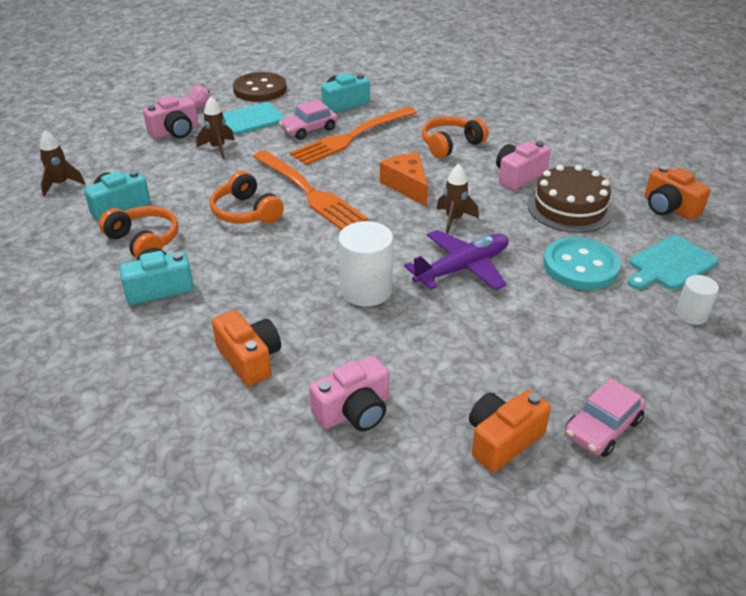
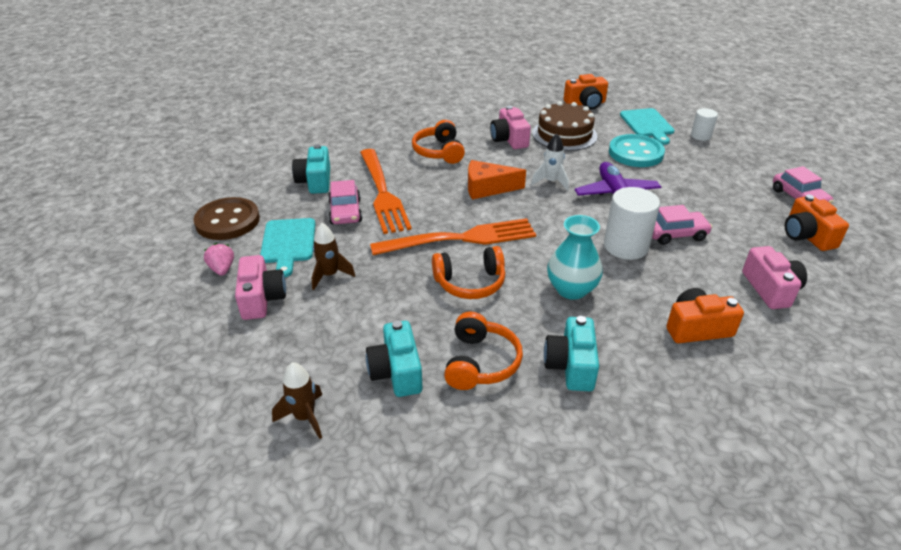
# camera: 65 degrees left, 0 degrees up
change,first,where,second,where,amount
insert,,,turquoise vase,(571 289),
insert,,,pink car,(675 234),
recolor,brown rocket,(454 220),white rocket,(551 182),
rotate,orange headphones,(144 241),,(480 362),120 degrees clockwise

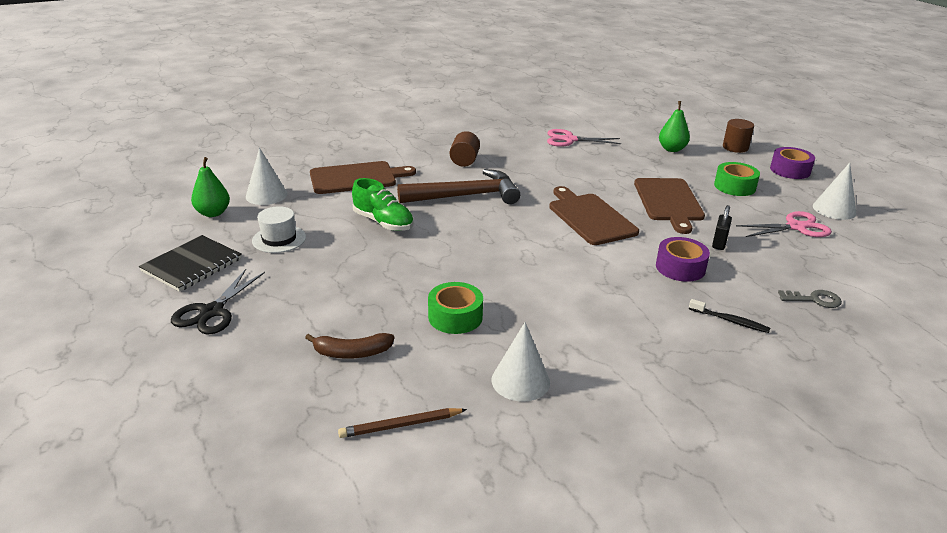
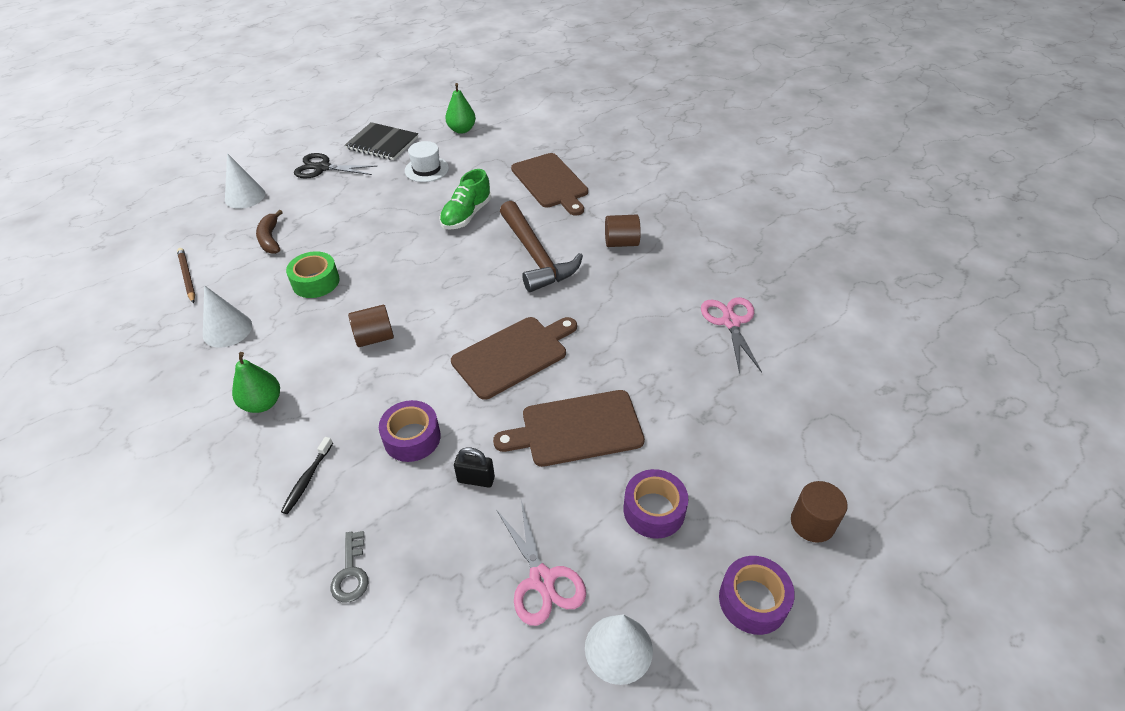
# camera: 80 degrees right, 15 degrees up
change,first,where,second,where,amount
insert,,,brown cylinder,(374 338),
move,white cone,(266 195),,(245 196),
move,green pear,(672 149),,(262 403),
recolor,green tape,(734 186),purple tape,(654 510),

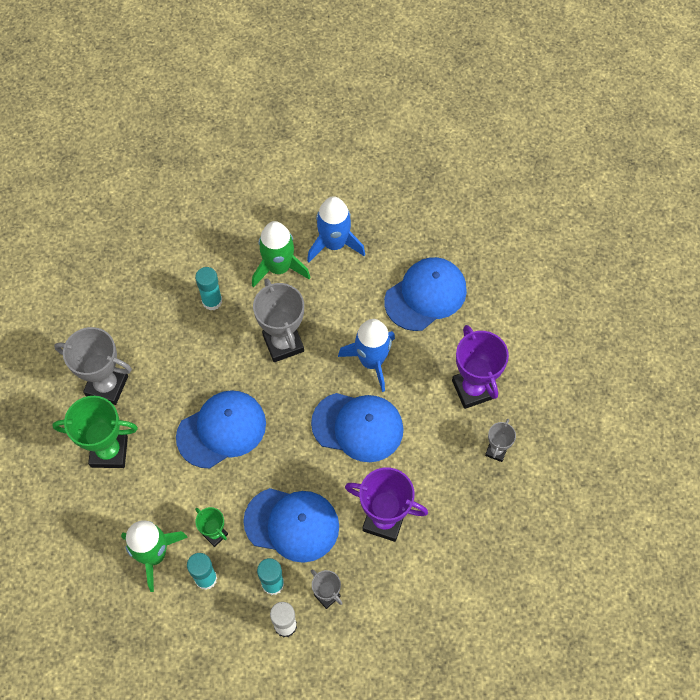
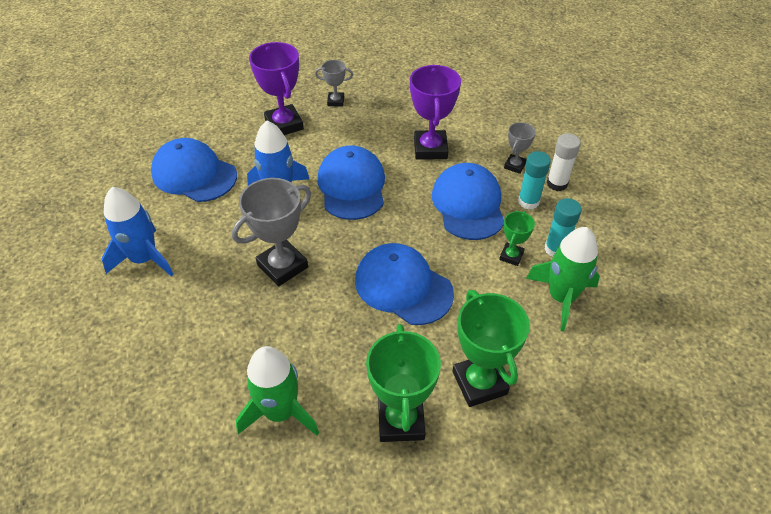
# camera: 110 degrees left, 15 degrees down
change,first,where,second,where,amount
delete,turquoise glue stick,(212 301),,,
move,green rocket,(279 267),,(280 412),
recolor,grey trophy,(107 386),green trophy,(401 420),
rotate,purple trophy,(473 389),,(284 125),75 degrees counterclockwise

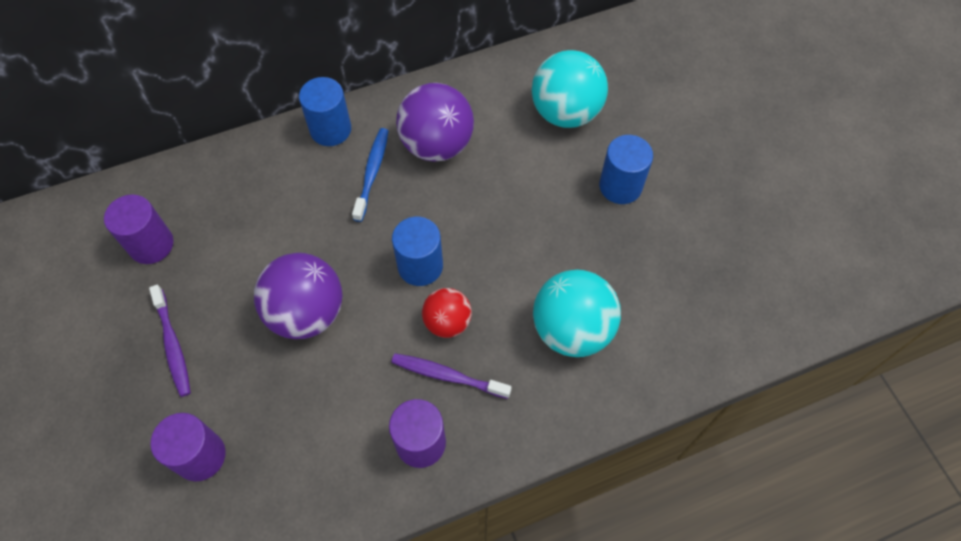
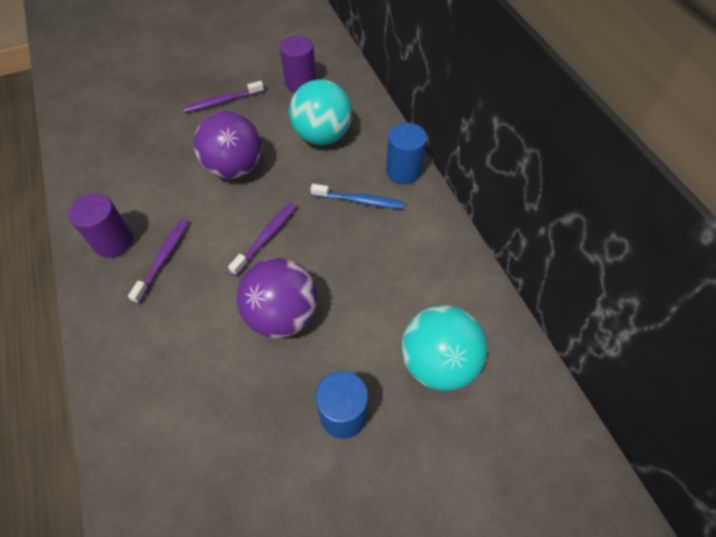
# camera: 90 degrees right, 5 degrees down
change,first,where,second,where,amount
delete,purple cylinder,(200 456),,,
delete,red ball,(447 322),,,
move,purple ball,(436 144),,(282 315),
move,turquoise ball,(572 329),,(322 136),
replace,blue cylinder,(420 266),purple toothbrush,(266 237),

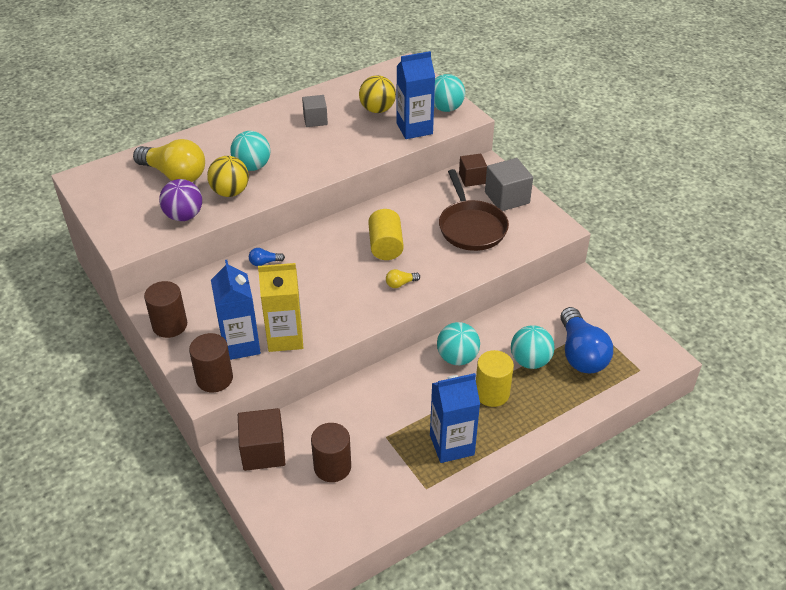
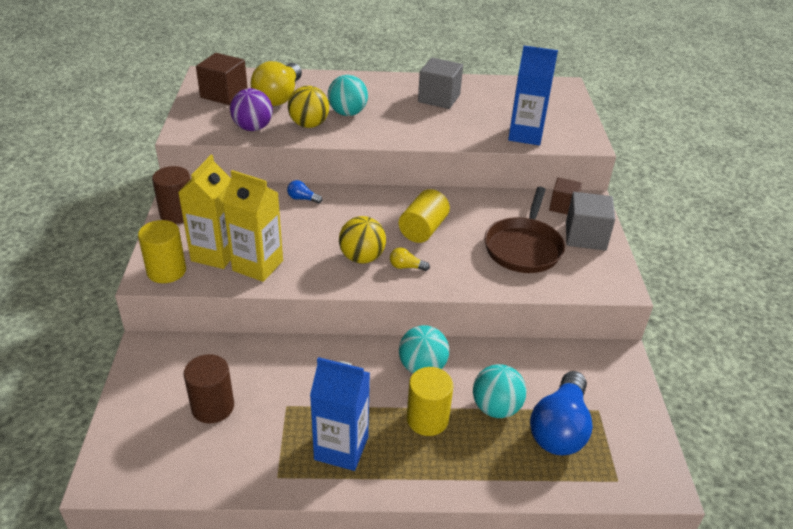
# camera: 30 degrees right, 5 degrees down
change,first,where,second,where,amount
delete,turquoise ball,(446 108),,,
move,brown cube,(263 451),,(224 94),
move,yellow ball,(377 109),,(362 258),
recolor,brown cylinder,(214 378),yellow cylinder,(166 271),
recolor,blue carton,(240 345),yellow carton,(215 254),
rotate,yellow light bulb,(175 174),,(279 97),45 degrees clockwise
resize,grey cube,(315 120),,(439 98),x1.50

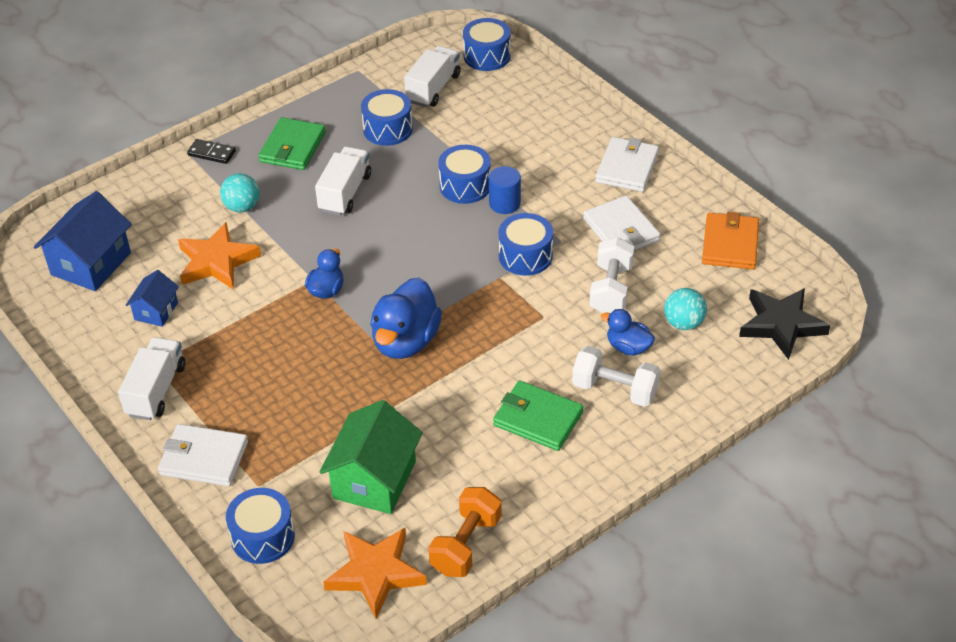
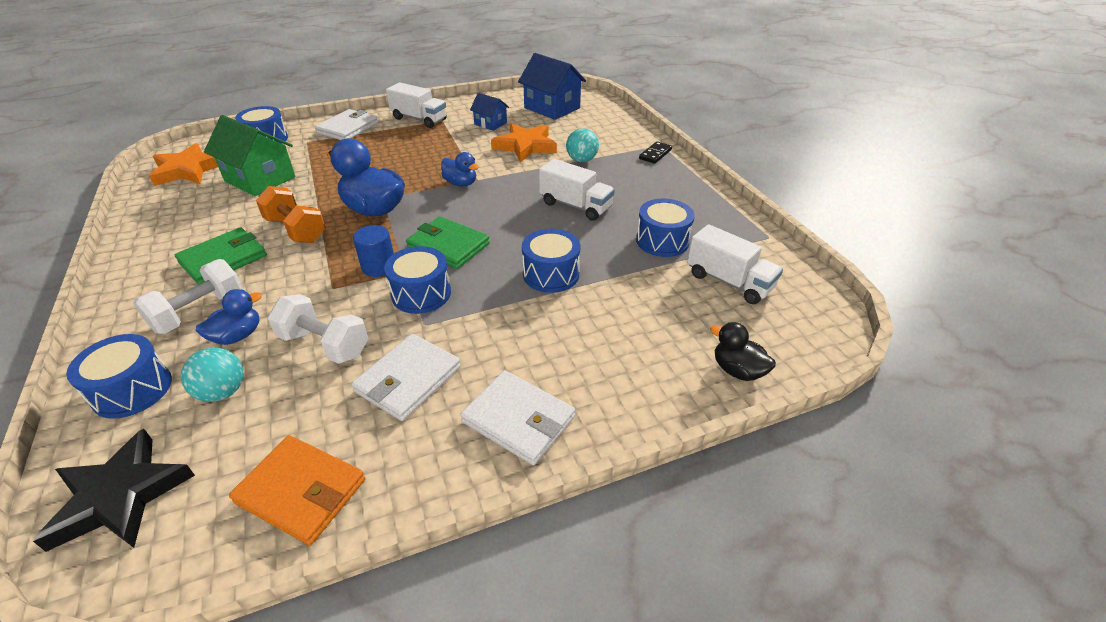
# camera: 105 degrees right, 5 degrees down
change,first,where,second,where,amount
insert,,,black duck,(737 370),
move,green wallet,(292 147),,(448 246),
move,orange dumbbell,(466 545),,(296 230),
move,blue drum,(487 56),,(132 390),
move,blue cylinder,(504 204),,(379 267),
rotate,white wallet,(621 230),,(408 379),45 degrees counterclockwise

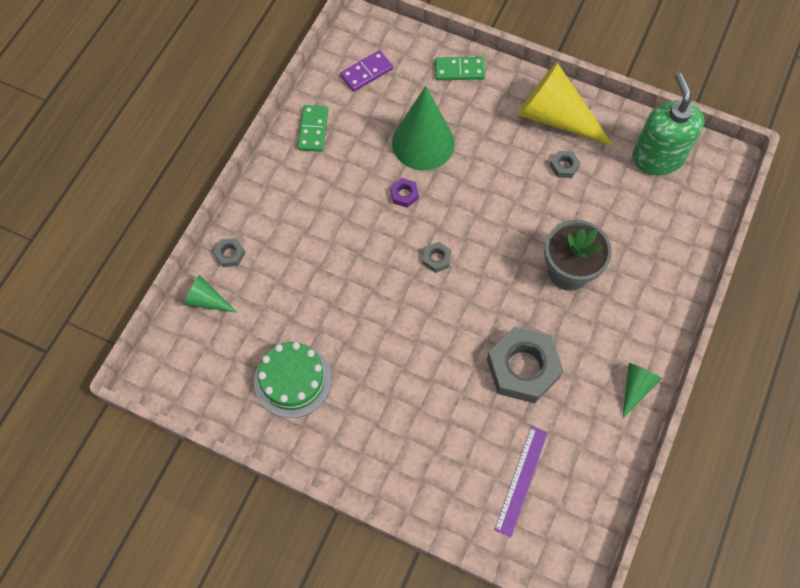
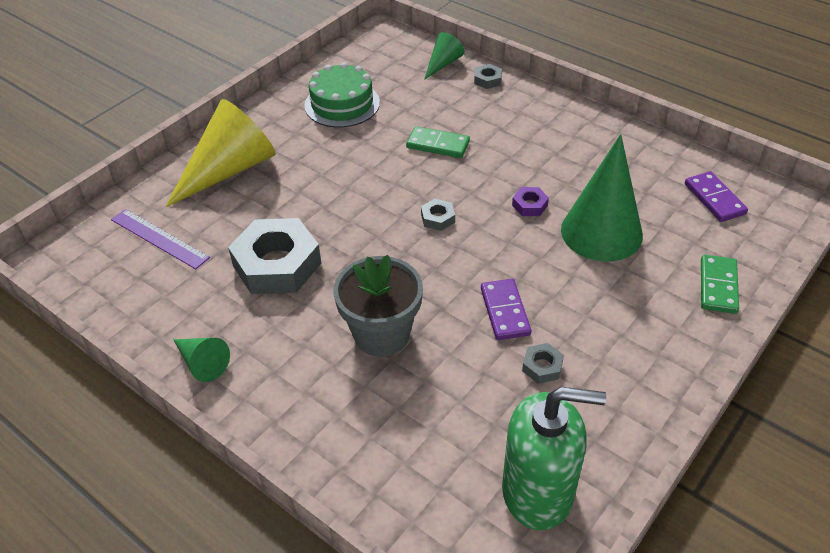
# camera: 105 degrees right, 20 degrees down
change,first,where,second,where,amount
insert,,,purple domino,(505 311),
move,green domino,(313 130),,(438 145),
move,yellow cone,(555 117),,(229 169),

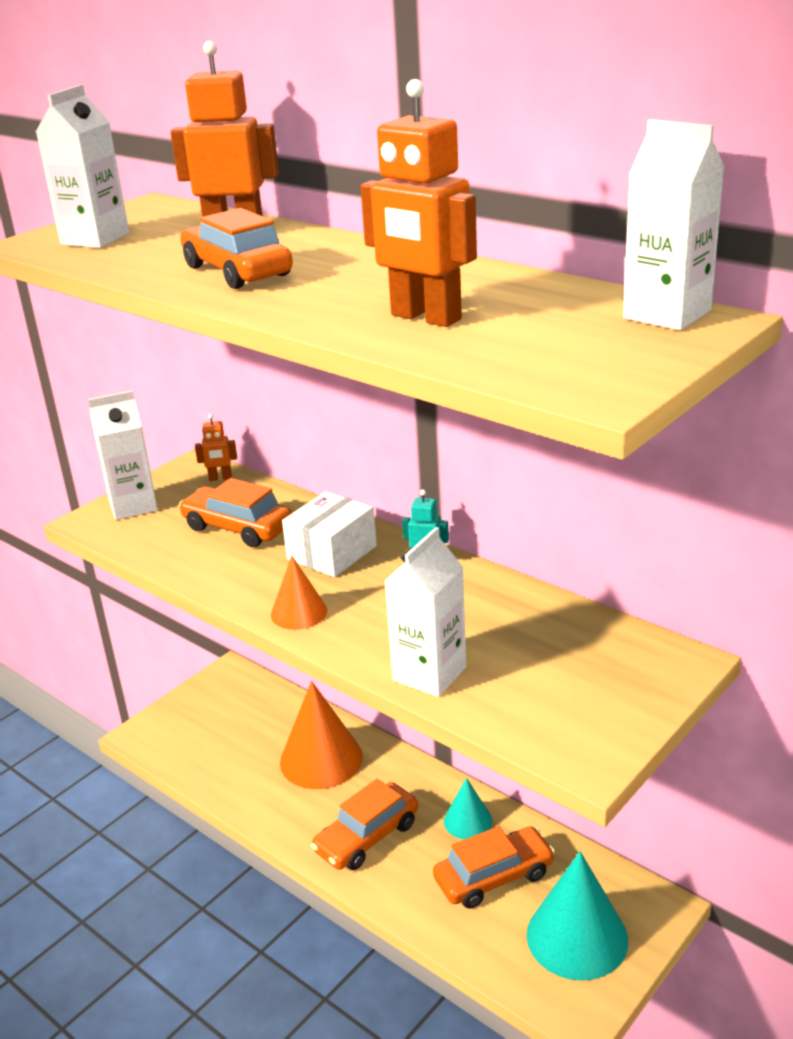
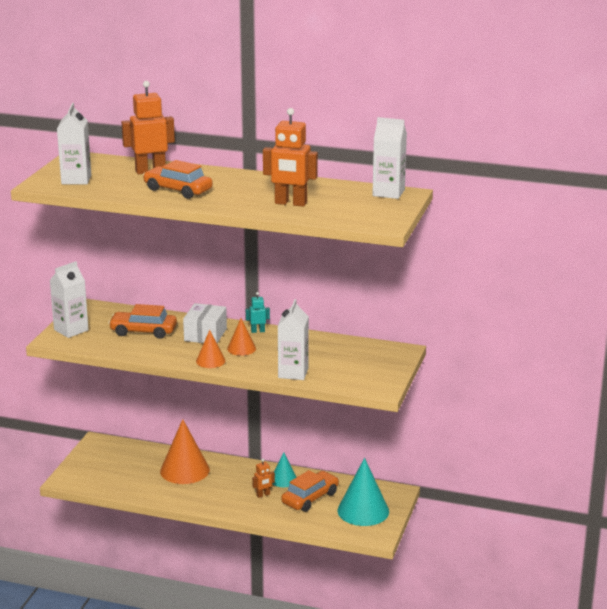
# camera: 25 degrees left, 5 degrees down
change,first,where,second,where,amount
delete,orange car,(367 837),,,
insert,,,orange cone,(241 348),
move,orange robot,(220 478),,(263 495),

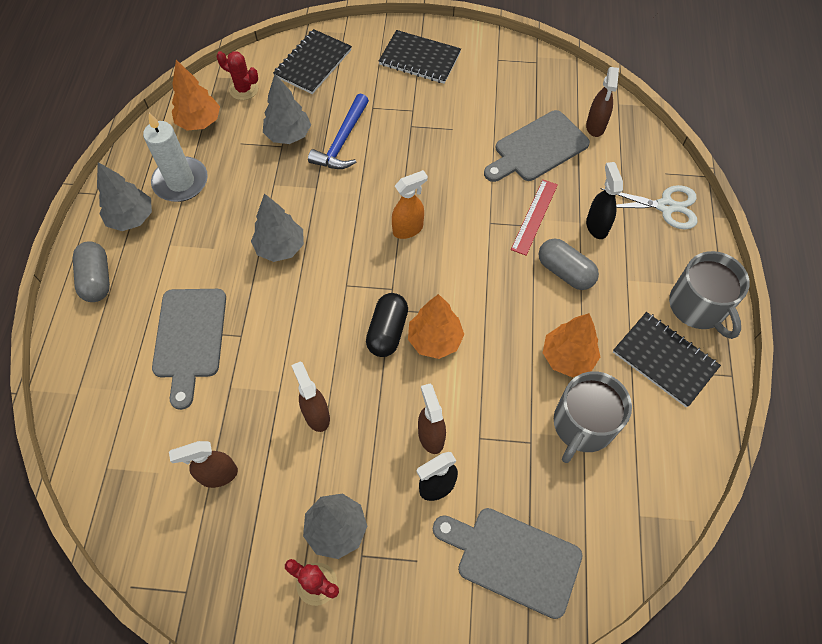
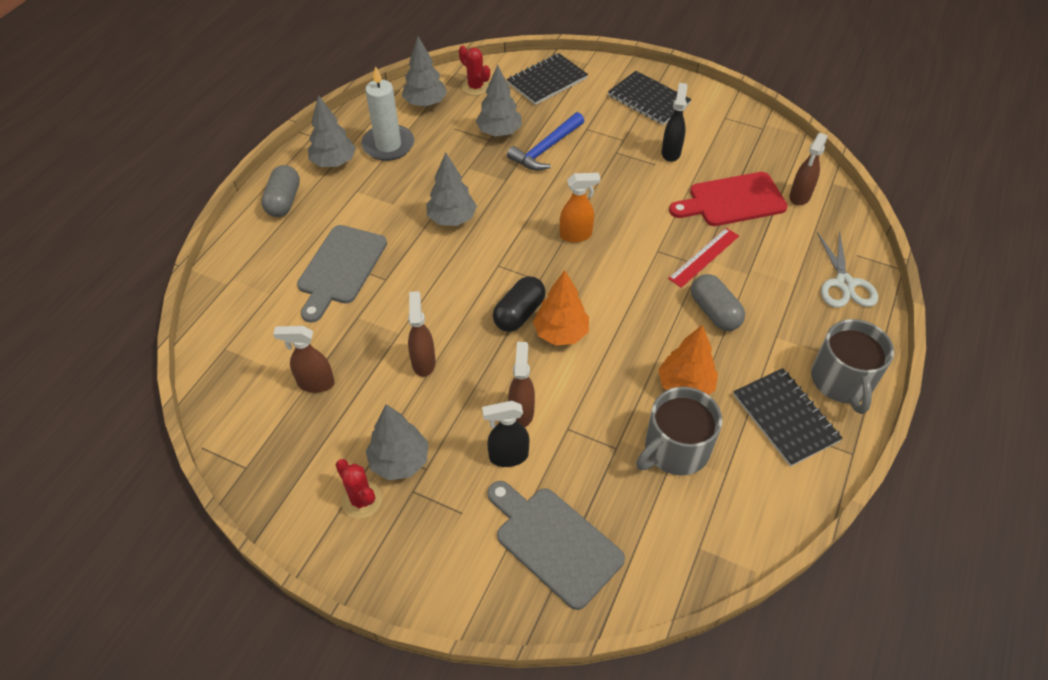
# camera: 20 degrees right, 10 degrees down
change,first,where,second,where,amount
move,black spray bottle,(596 226),,(671 152),
recolor,orange tree,(199 122),grey tree,(425 103),
recolor,grey cutting board,(538 148),red cutting board,(732 200),
rotate,white scissors,(665 206),,(844 284),60 degrees clockwise

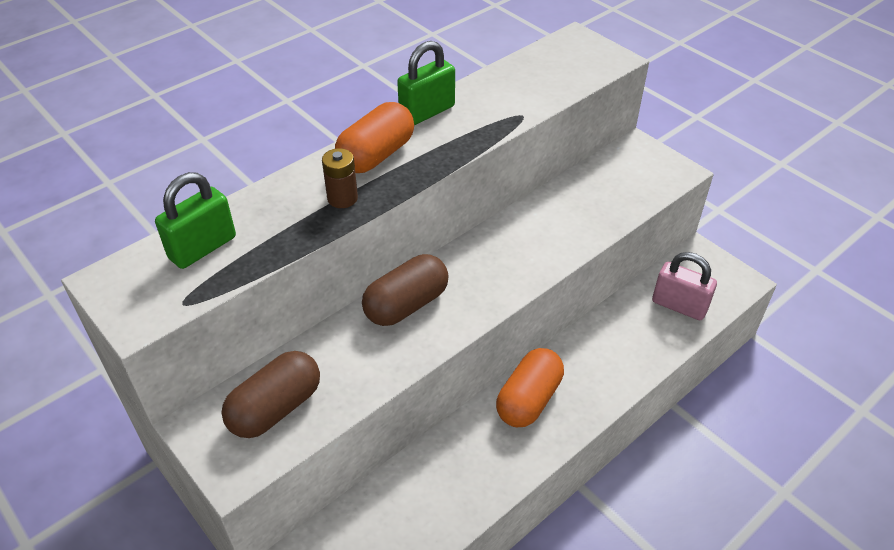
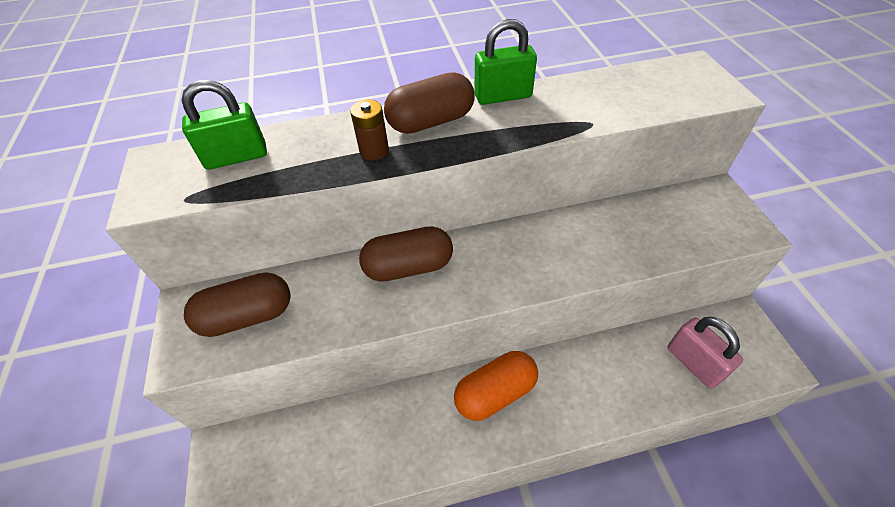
# camera: 30 degrees right, 5 degrees up
change,first,where,second,where,amount
recolor,orange capsule,(376 155),brown capsule,(431 122),

